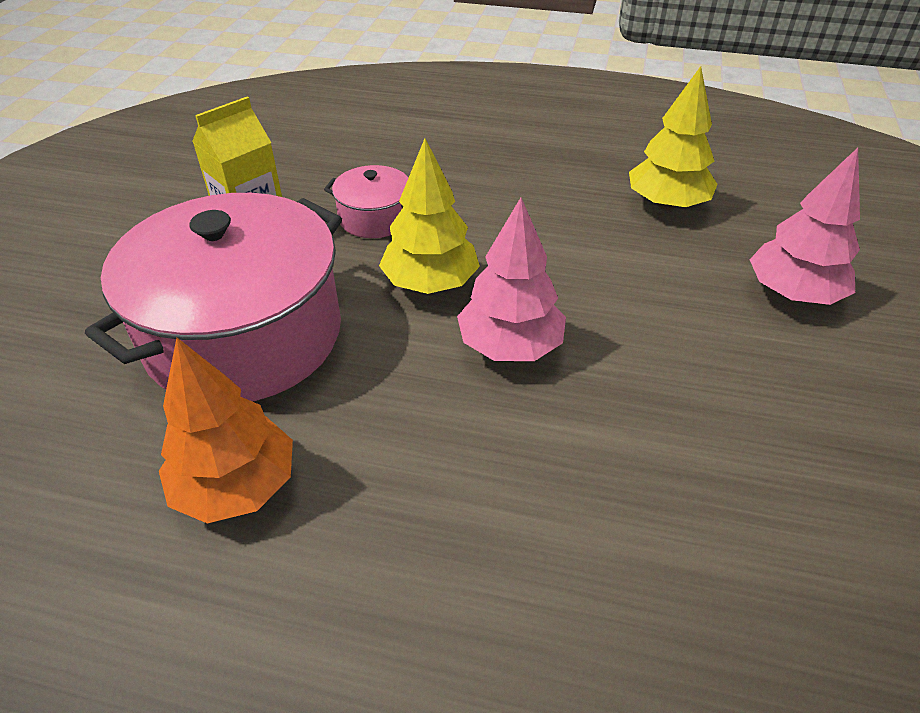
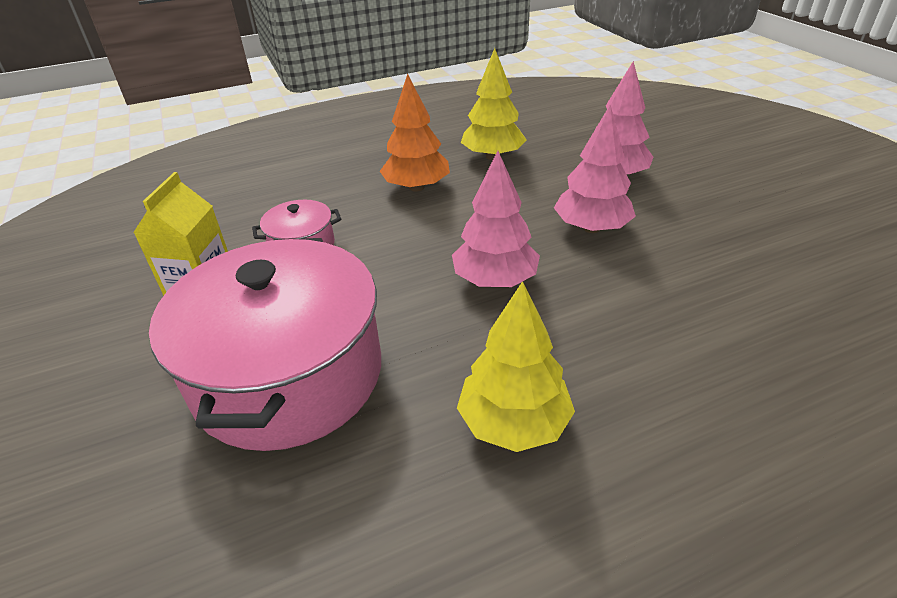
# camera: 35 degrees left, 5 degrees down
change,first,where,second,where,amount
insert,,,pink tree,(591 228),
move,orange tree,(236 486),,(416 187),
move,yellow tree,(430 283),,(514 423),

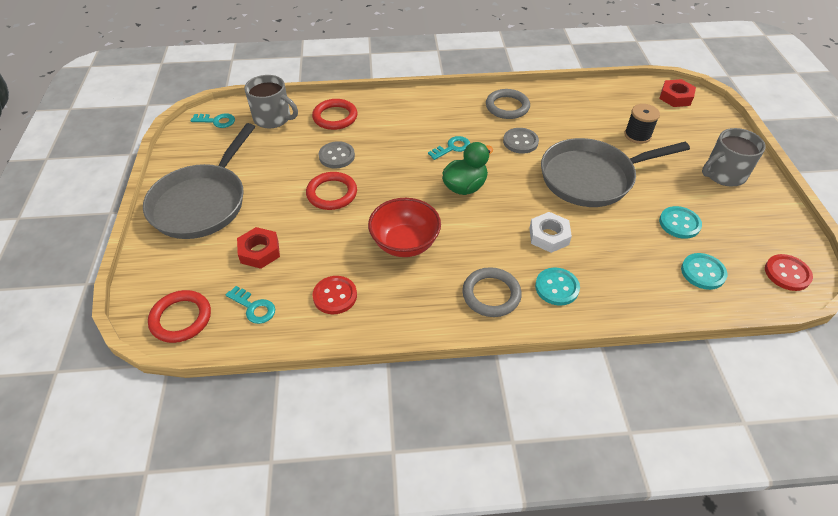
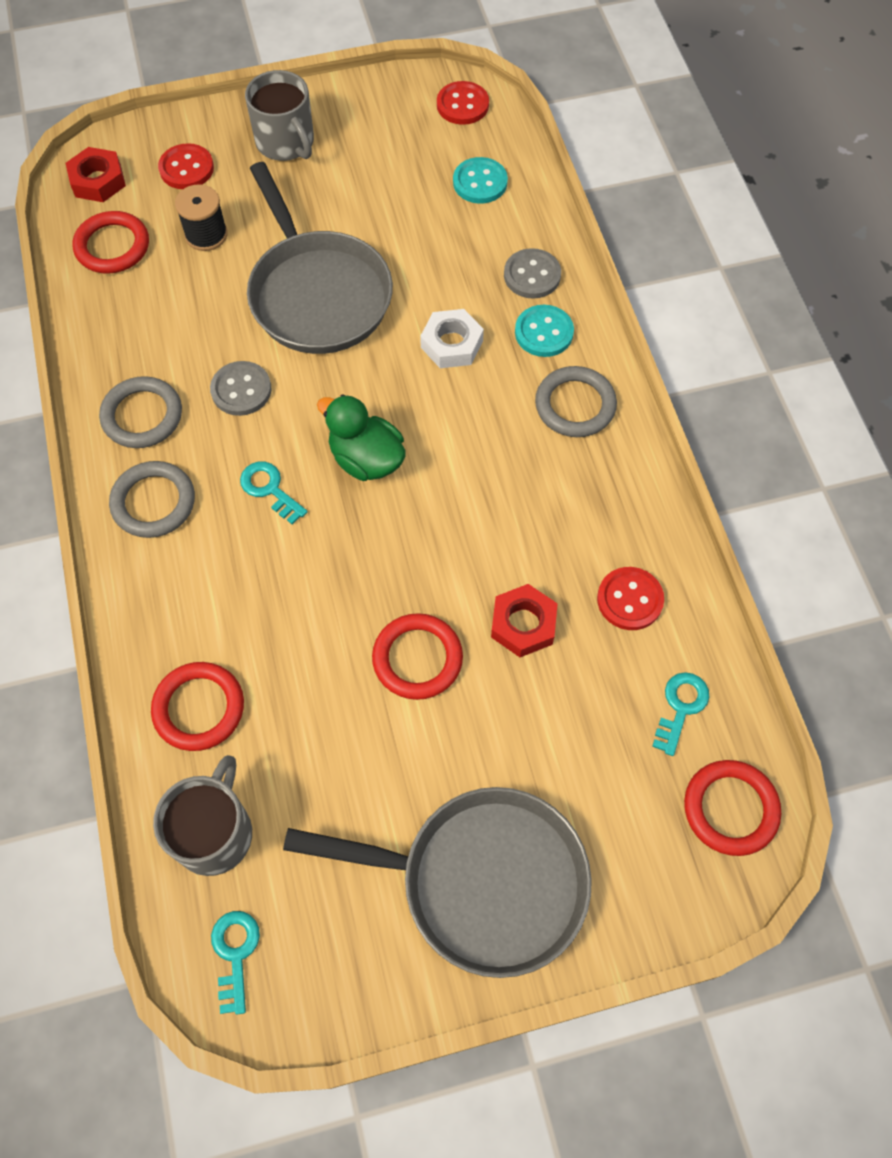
# camera: 100 degrees left, 15 degrees up
change,first,where,second,where,amount
delete,red bowl,(405 243),,,
delete,turquoise button,(679 223),,,
insert,,,red ring,(112 246),
insert,,,grey ring,(153 502),
insert,,,red button,(186 168),
move,red nut,(259 251),,(523 624),
move,grey button,(336 156),,(532 275),

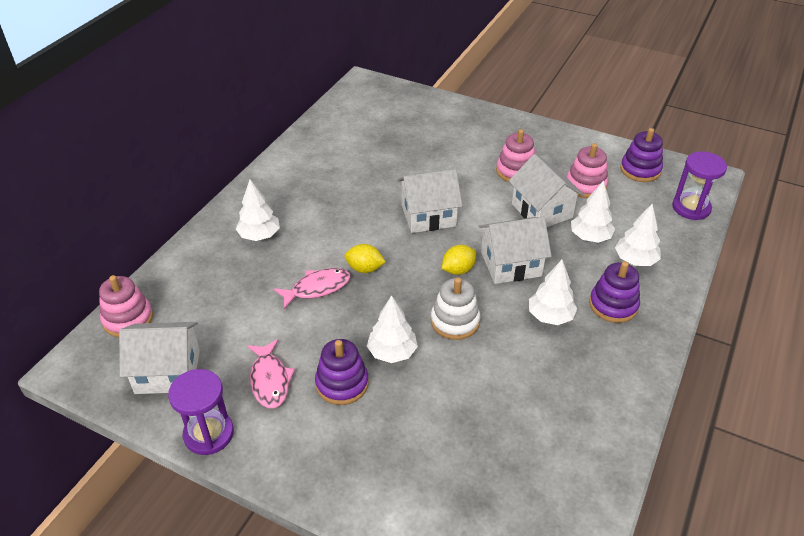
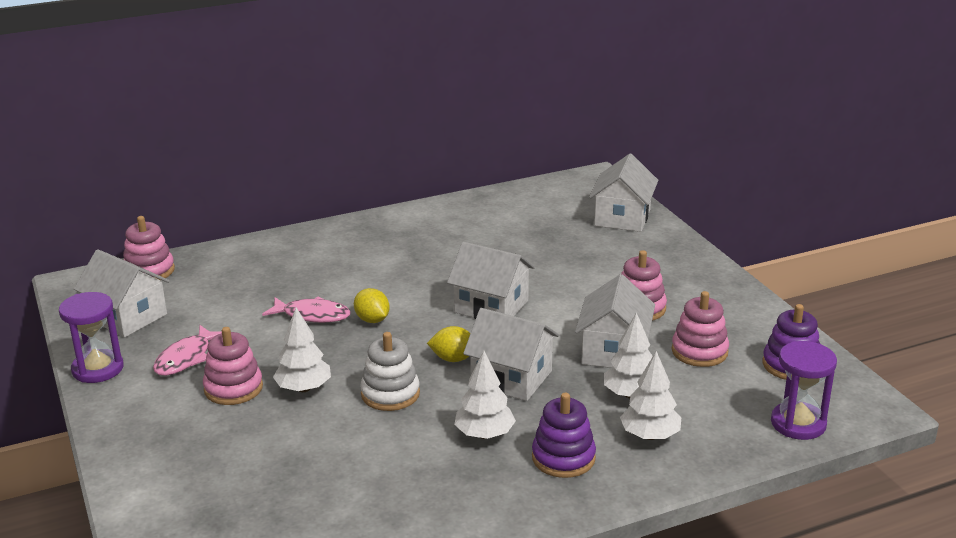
# camera: 40 degrees right, 15 degrees down
change,first,where,second,where,amount
delete,white tree,(259 235),,,
insert,,,white house,(622 217),
recolor,purple stacking toy,(342 383),pink stacking toy,(233 388),

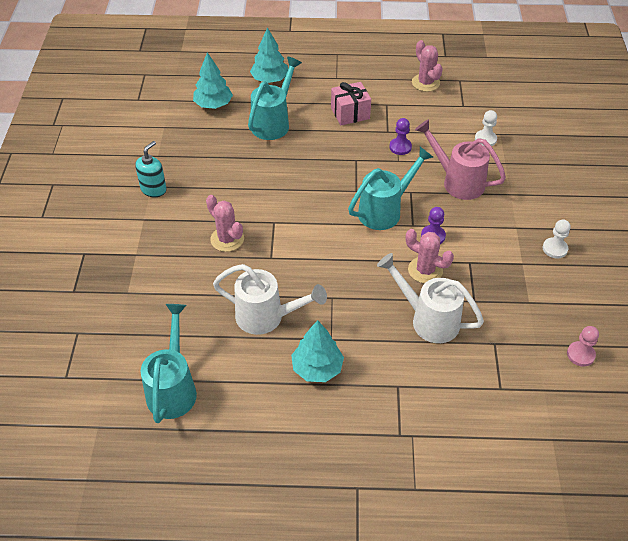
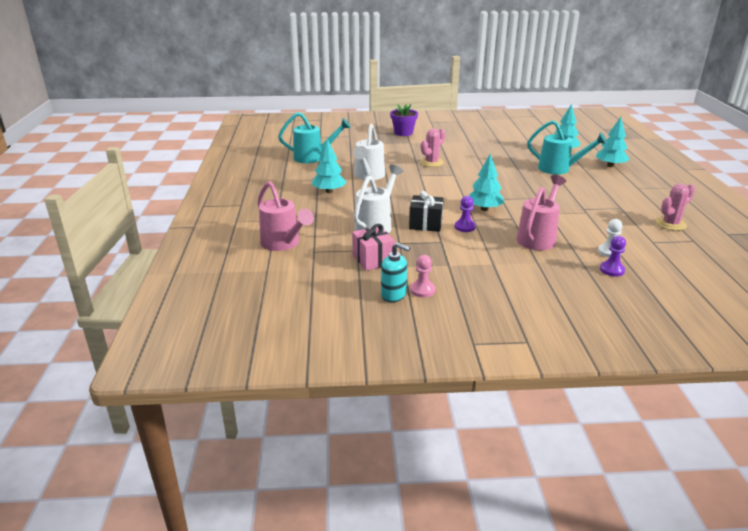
# camera: 85 degrees right, 20 degrees down
change,first,where,second,where,amount
delete,white pawn,(554 249),,,
insert,,,pink watering can,(283 244),
insert,,,purple flower pot,(403 133),
move,turquoise soap dispenser,(153 189),,(394 295),
move,pink gift,(350 113),,(373 259),
move,purple pawn,(400 147),,(612 270),
move,pink pawn,(580 354),,(422 290),
replace,turquoise watering can,(385 210),turquoise tree,(484 209),
replace,pink cactus,(425 270),black gift,(425 224),

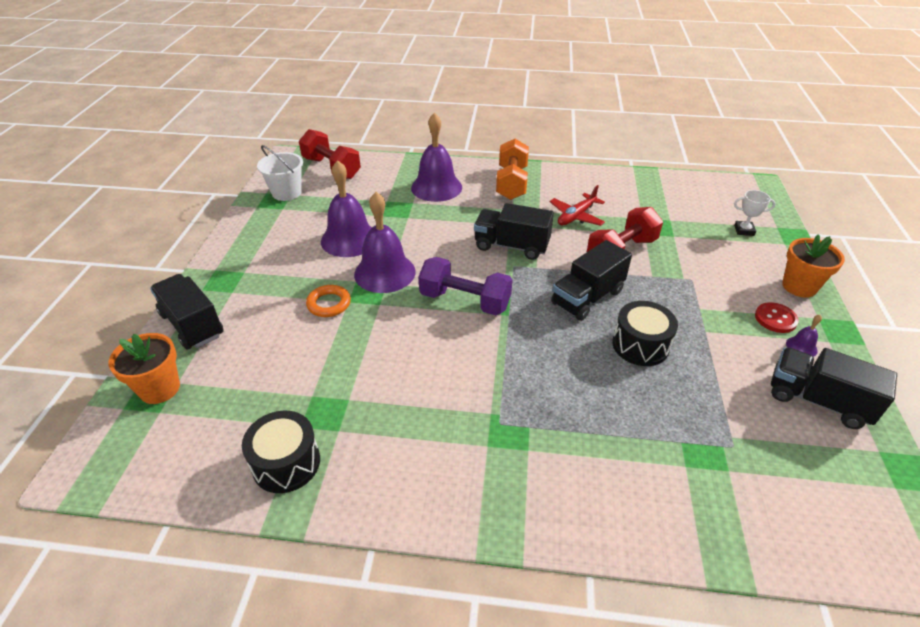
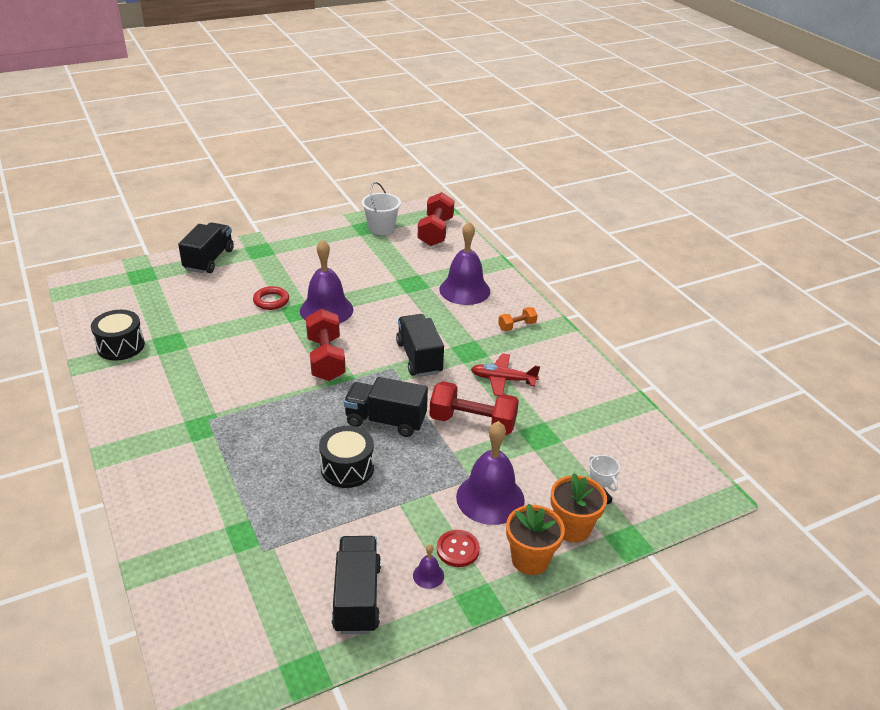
# camera: 55 degrees right, 5 degrees down
change,first,where,second,where,amount
move,orange flower pot,(159 389),,(572 528),
move,purple bell,(349 239),,(490 498),
recolor,orange ring,(329 304),red ring,(271 301),
recolor,purple dumbbell,(465 301),red dumbbell,(326 359),
resize,orange dumbbell,(511 183),,(517 326),x0.51

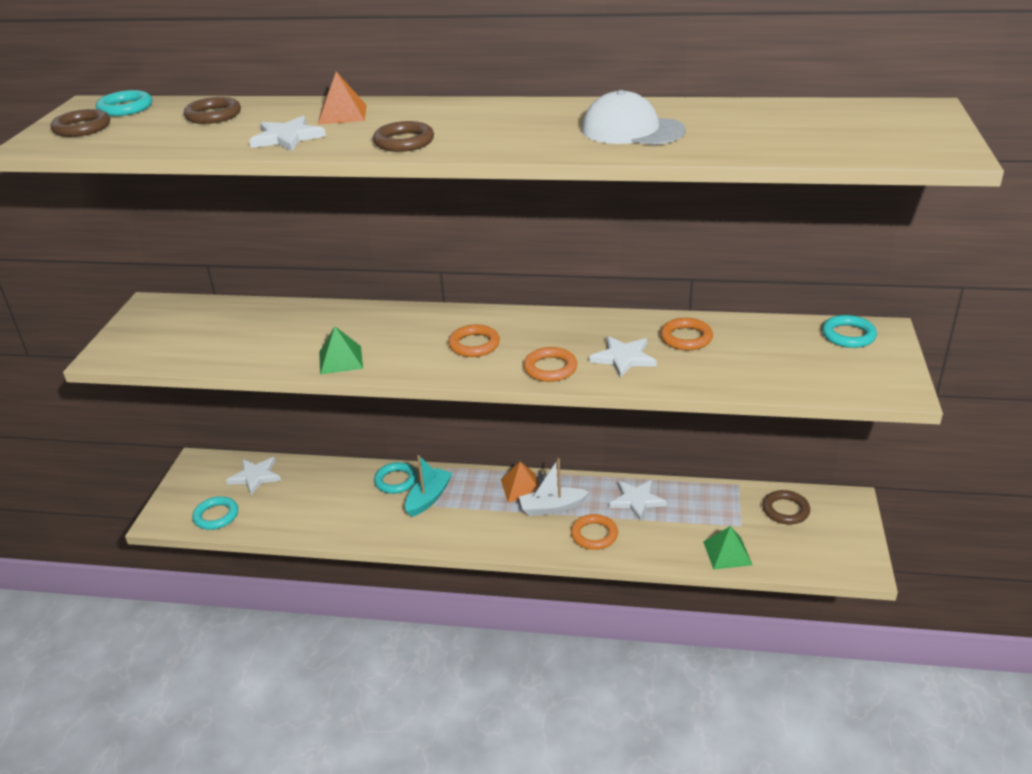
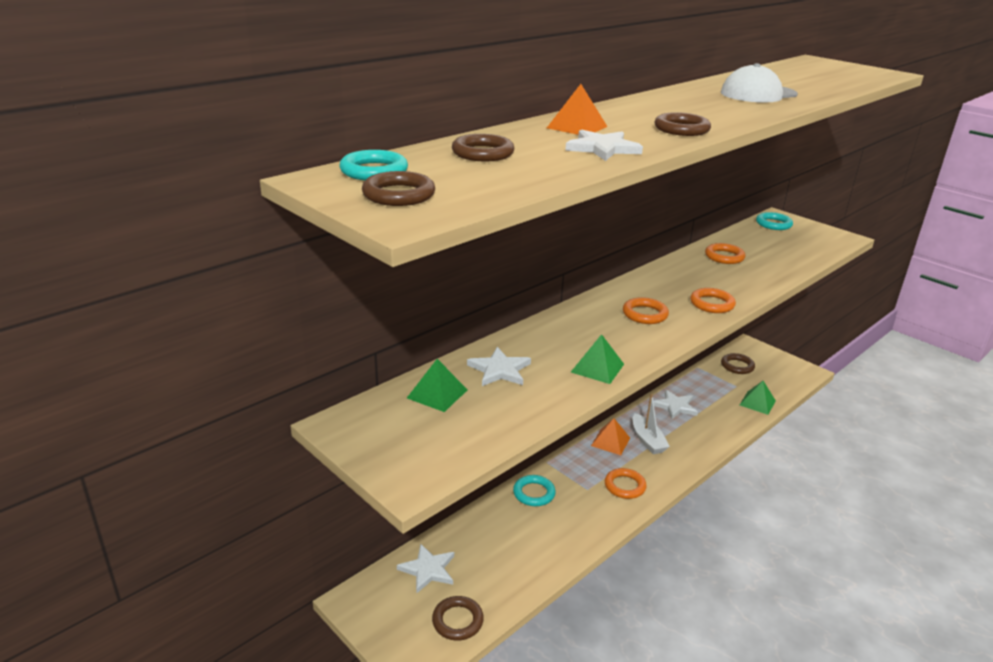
# camera: 55 degrees left, 5 degrees down
change,first,where,second,where,amount
delete,turquoise boat,(428 498),,,
insert,,,green pyramid,(437 394),
move,orange ring,(594 535),,(625 486),
move,white star,(623 358),,(499 370),
recolor,turquoise ring,(216 516),brown ring,(457 621),
rotate,white boat,(552 508),,(647 440),45 degrees counterclockwise

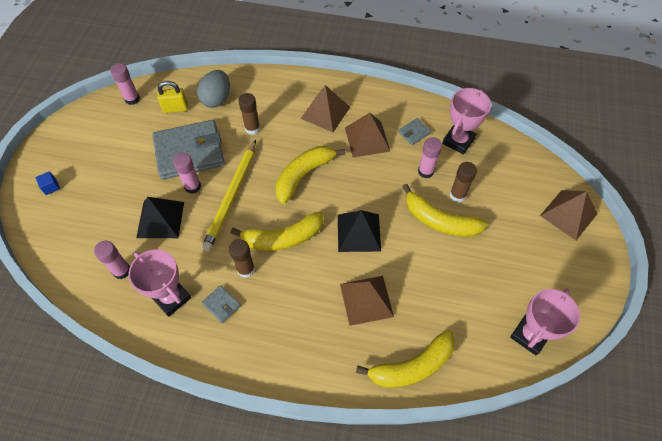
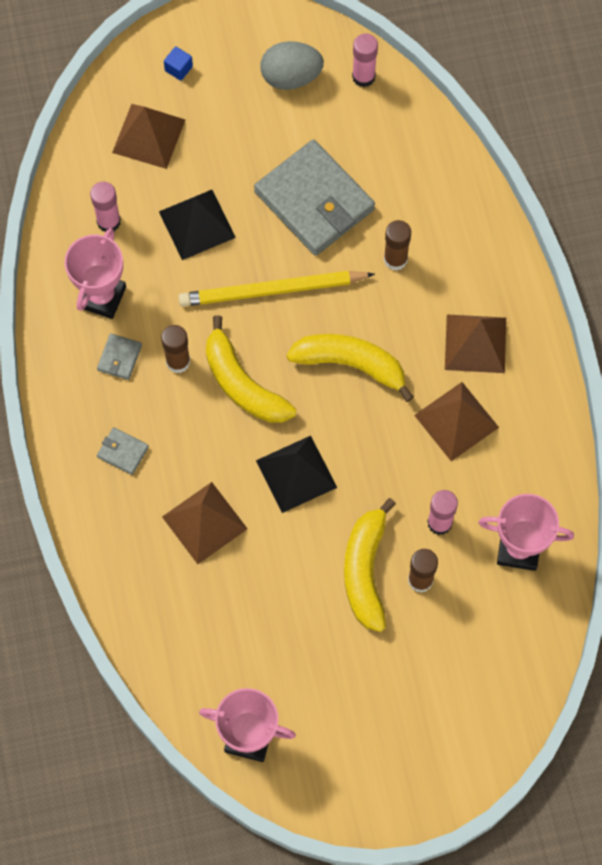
# camera: 65 degrees right, 10 degrees up
change,first,where,second,where,amount
delete,yellow padlock,(175 108),,,
delete,pink glue stick,(192 186),,,
delete,yellow banana,(412 366),,,
move,grey egg,(216 99),,(291 77),
move,grey wallet,(414 133),,(123 452),
move,brown pyramid,(568 214),,(149 136),

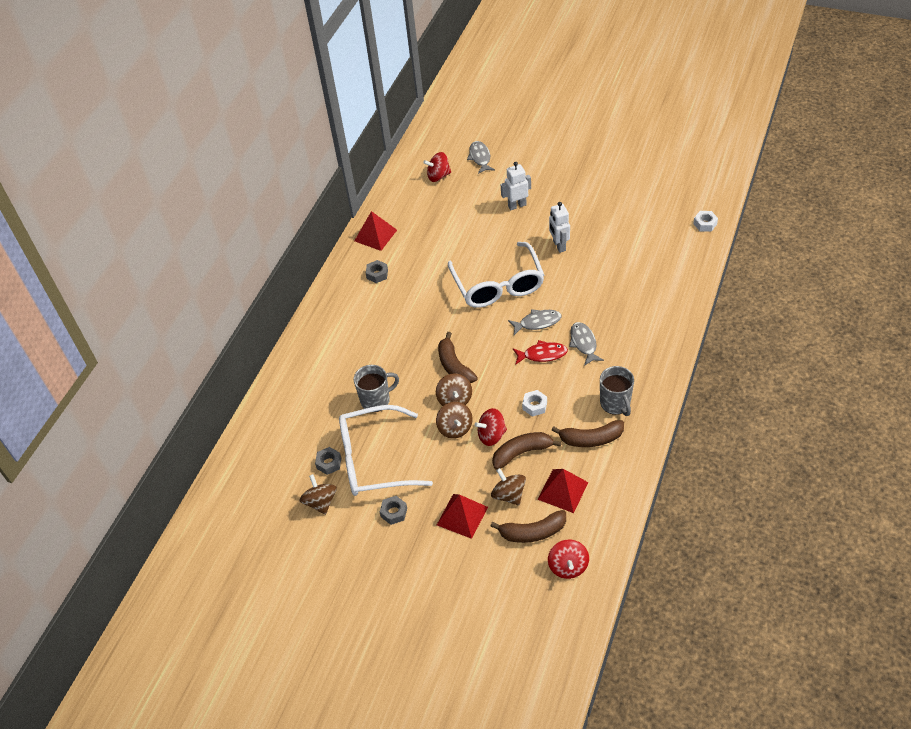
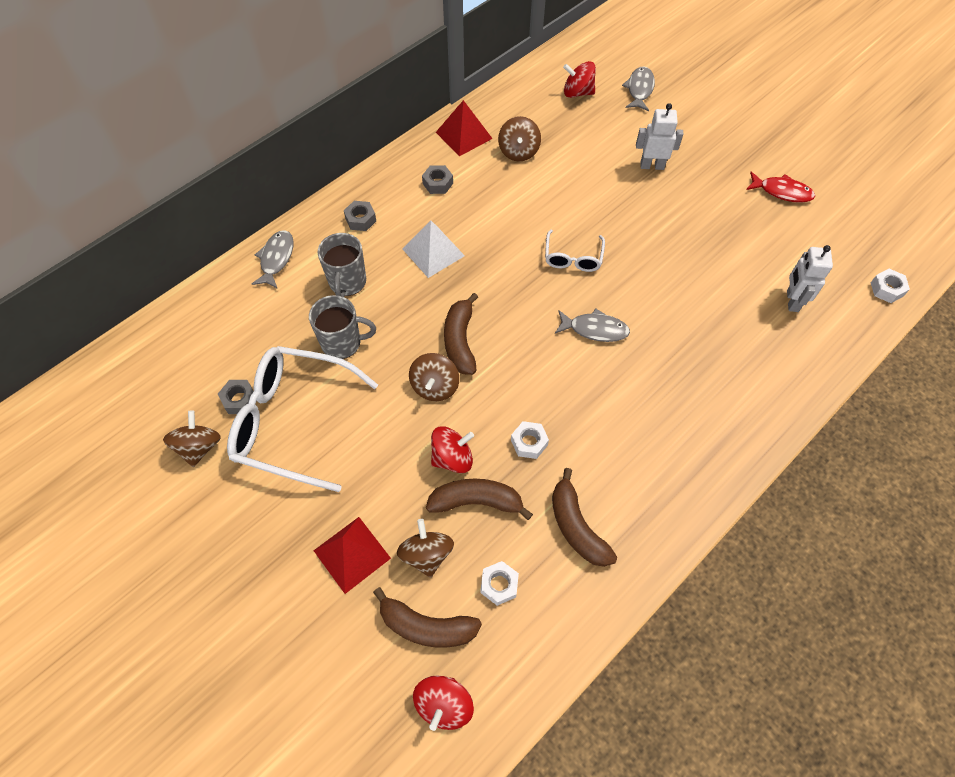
# camera: 20 degrees right, 10 degrees up
change,first,where,second,where,amount
insert,,,white pyramid,(433 252),
move,grey nut,(394 512),,(360 219),
move,brown spinning top,(455 428),,(518 151),
move,red fish,(542 354),,(782 192),
move,white robot,(559 246),,(792 301),
move,grey fish,(583 343),,(276 259),
move,grey mug,(615 404),,(347 282),
replace,red pyramid,(563 491),white nut,(499 585),
rotate,red spinning top,(491 435),,(452 458),150 degrees clockwise
rotate,brown banana,(591 439),,(576 526),45 degrees clockwise
resize,white glasses,(498 284),,(573 257),x0.49

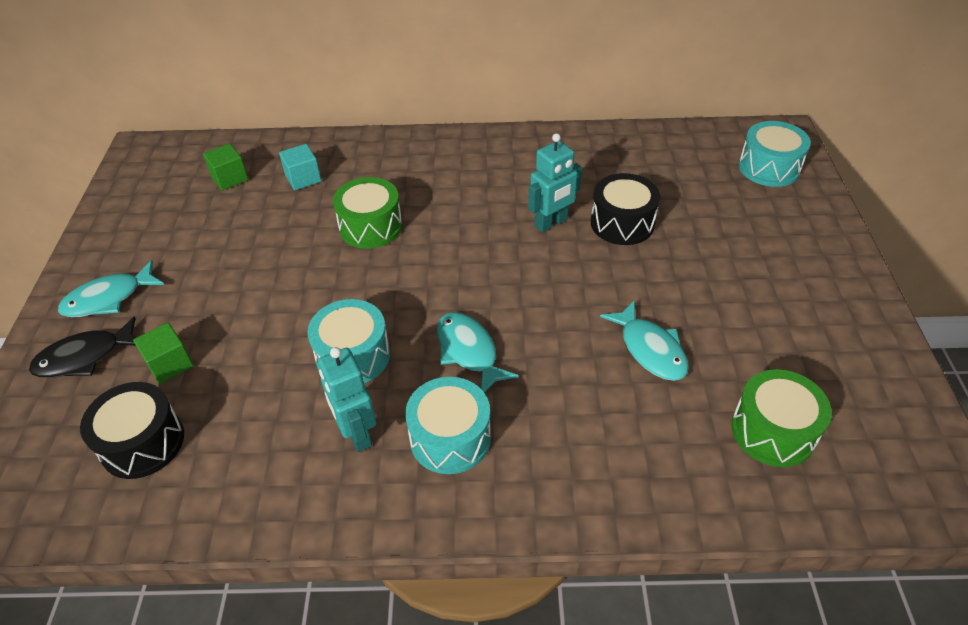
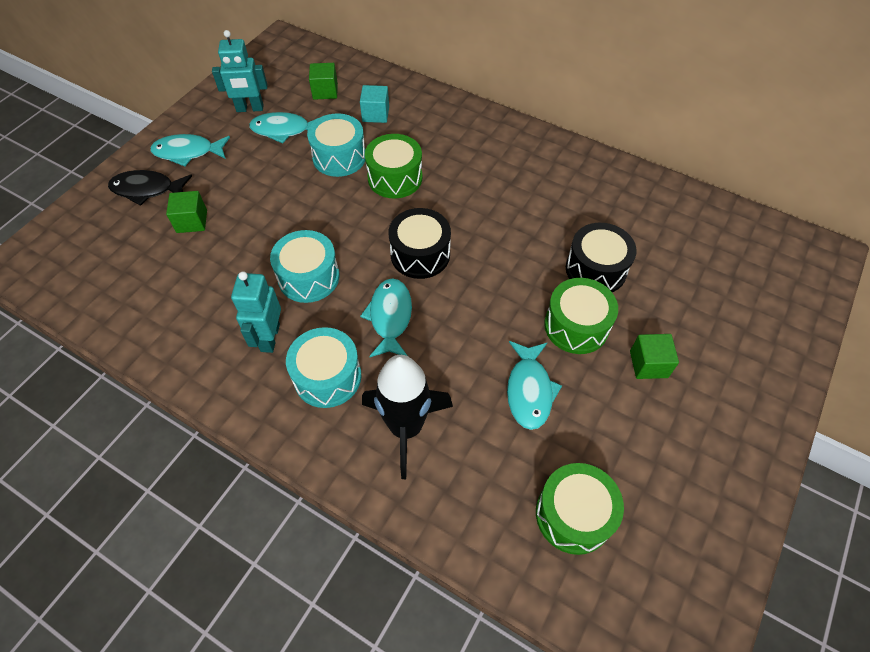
# camera: 30 degrees right, 10 degrees up
change,first,where,second,where,amount
insert,,,turquoise fish,(284 130),
insert,,,black rocket,(406 427),
insert,,,green drum,(576 326),
insert,,,green cube,(648 364),
move,black drum,(142 443),,(420 254),
move,turquoise robot,(551 223),,(250 109),
move,turquoise drum,(769 168),,(339 157),

